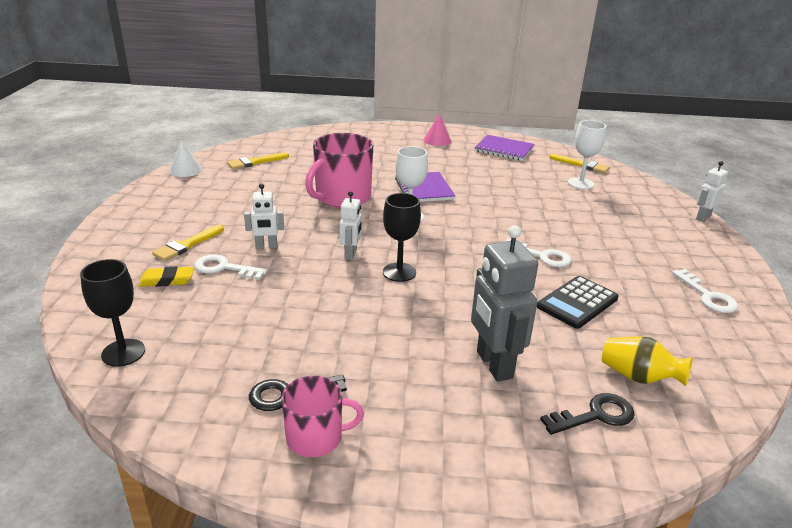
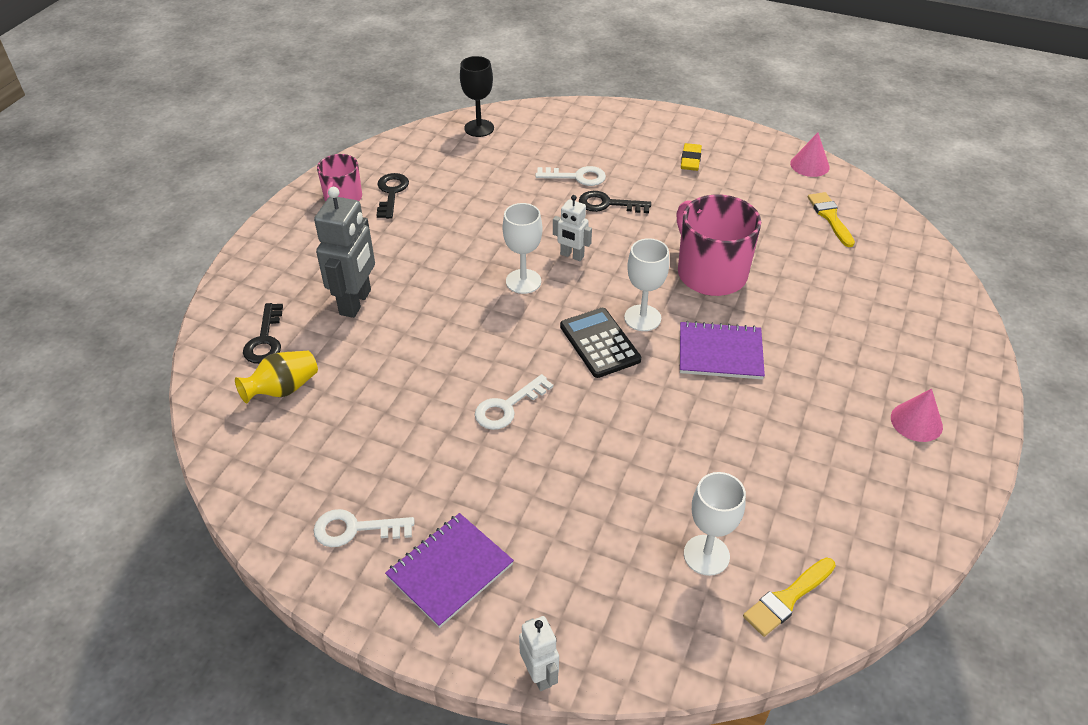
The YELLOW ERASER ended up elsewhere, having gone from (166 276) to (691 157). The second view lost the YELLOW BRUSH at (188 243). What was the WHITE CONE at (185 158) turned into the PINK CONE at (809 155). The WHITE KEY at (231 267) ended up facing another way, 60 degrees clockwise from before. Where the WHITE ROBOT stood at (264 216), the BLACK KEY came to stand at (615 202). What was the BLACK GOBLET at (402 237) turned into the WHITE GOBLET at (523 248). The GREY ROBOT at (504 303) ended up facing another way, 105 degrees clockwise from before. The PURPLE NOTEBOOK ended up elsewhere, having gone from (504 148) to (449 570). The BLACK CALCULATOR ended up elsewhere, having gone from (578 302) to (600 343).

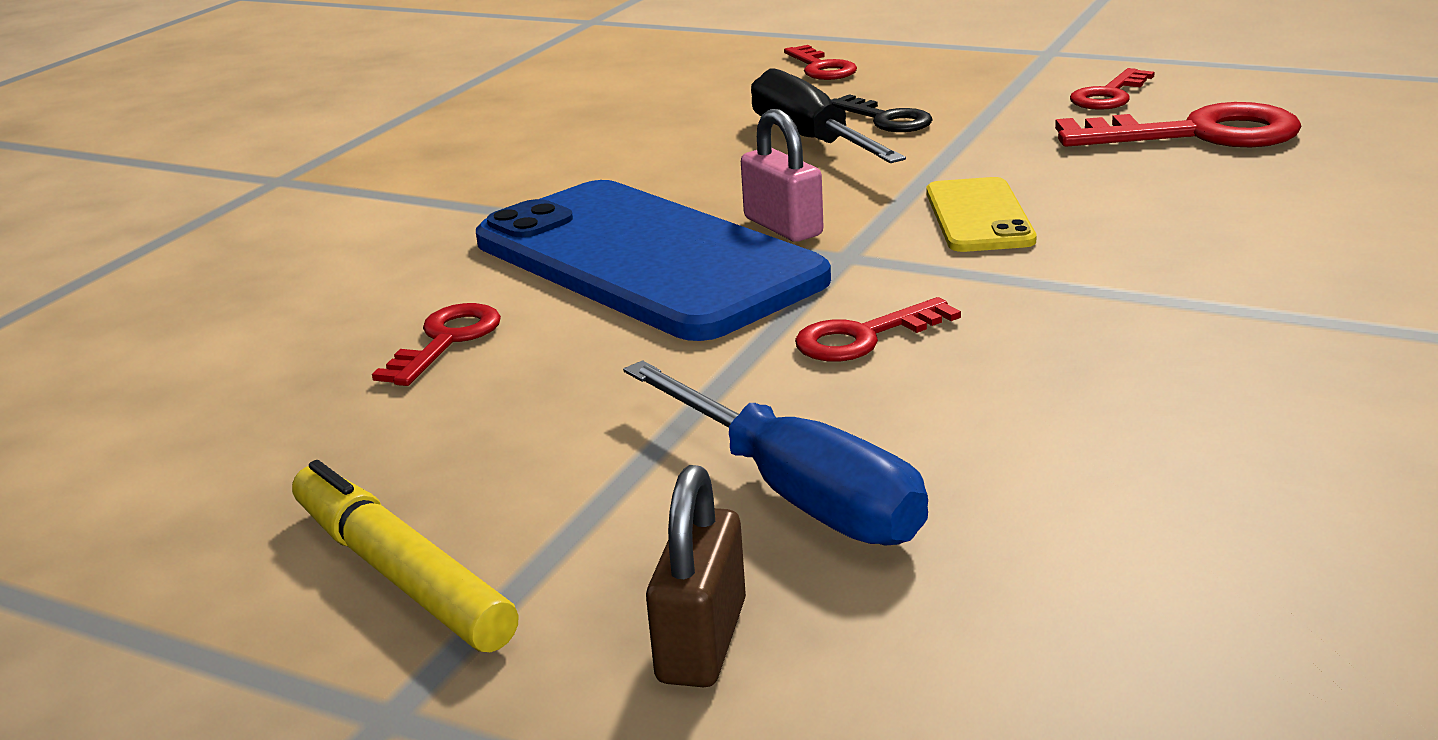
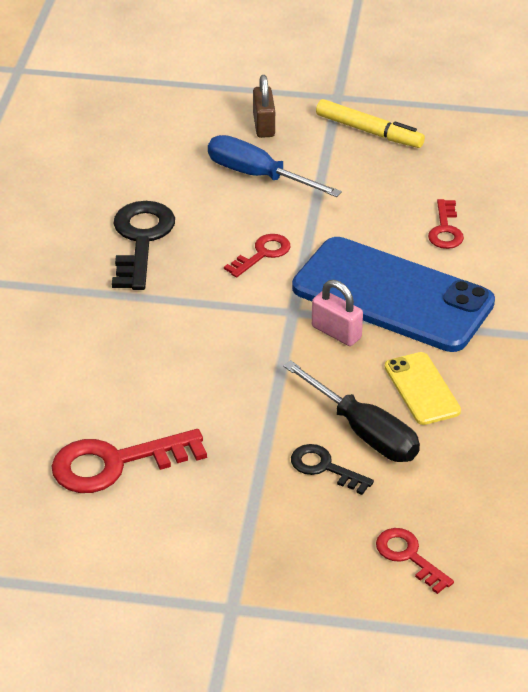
The YELLOW PHONE ended up elsewhere, having gone from (981 214) to (423 388). The second view lost the RED KEY at (1112 89). The second view gained the BLACK KEY at (143 245).

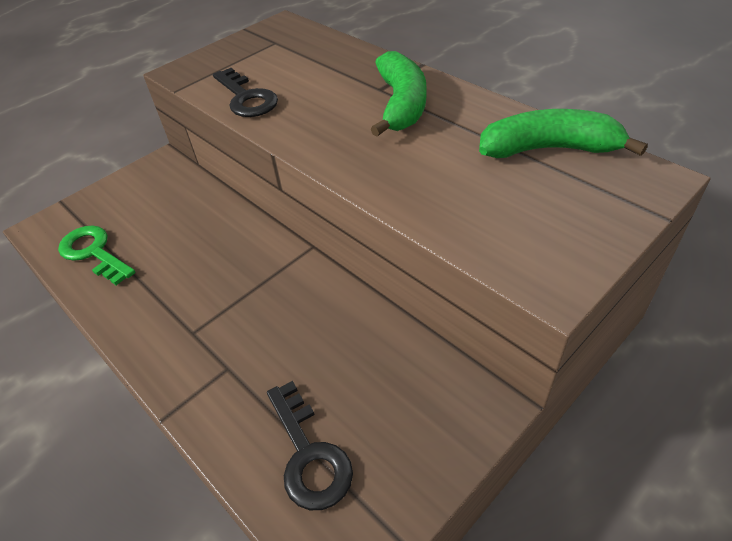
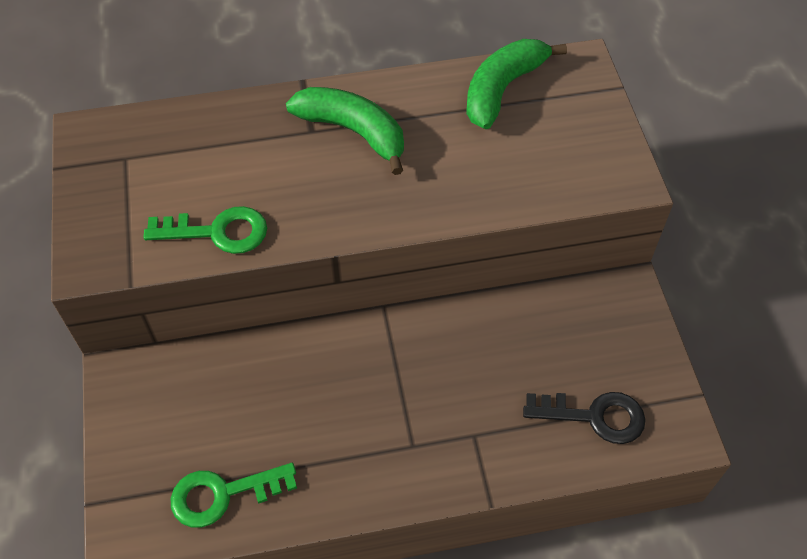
What was the BLACK KEY at (245 92) turned into the GREEN KEY at (205 230).

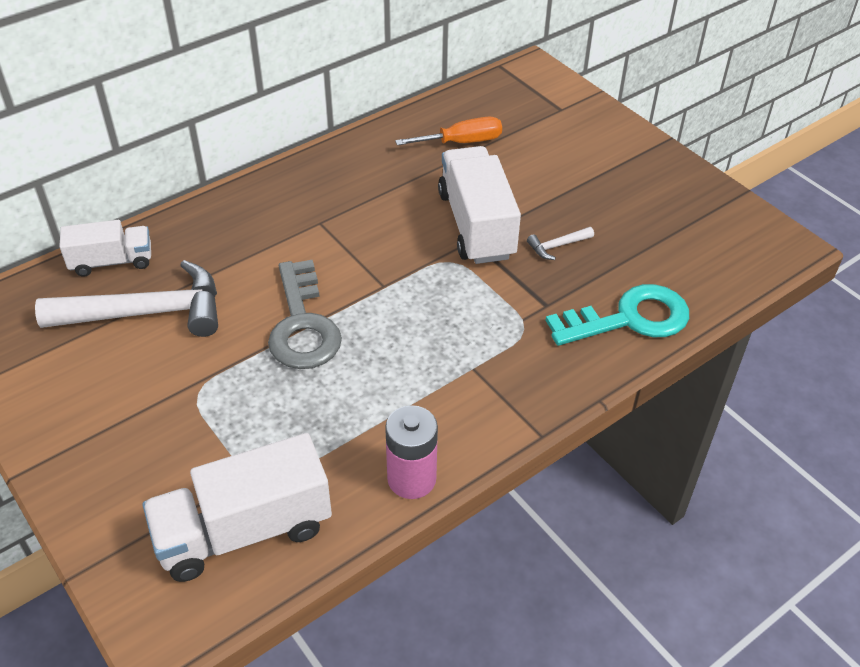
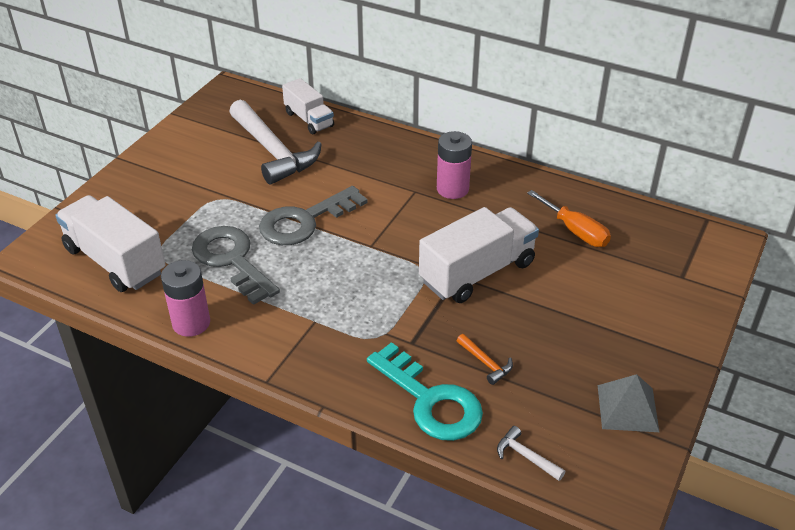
The WHITE HAMMER ended up elsewhere, having gone from (560 243) to (531 453). The second view gained the GREY KEY at (236 265). The second view gained the PINK BATTERY at (454 165). The second view gained the ORANGE HAMMER at (485 359). The second view gained the GREY PYRAMID at (629 403).

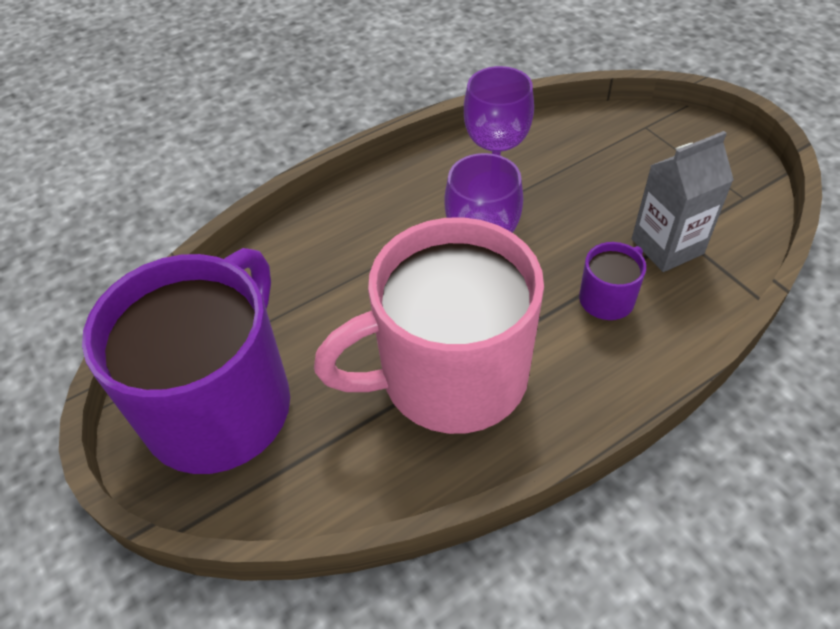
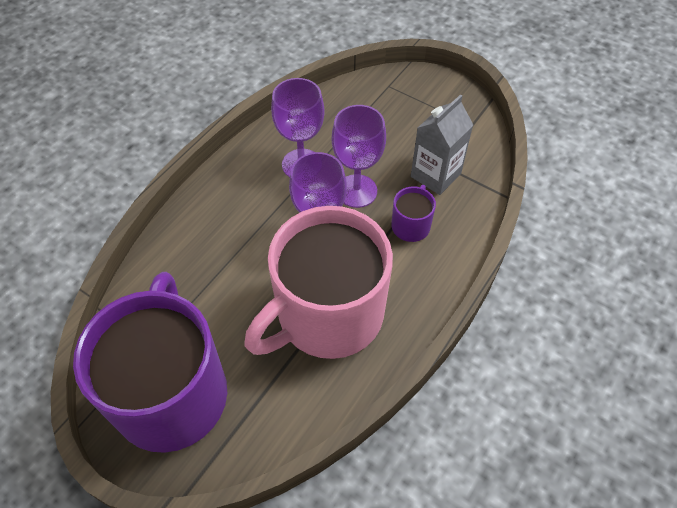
The second view gained the PURPLE GOBLET at (359 156).

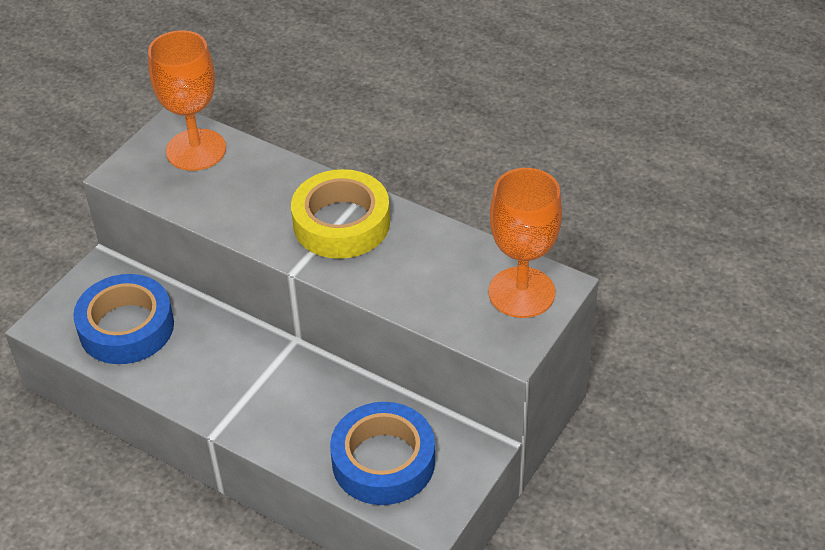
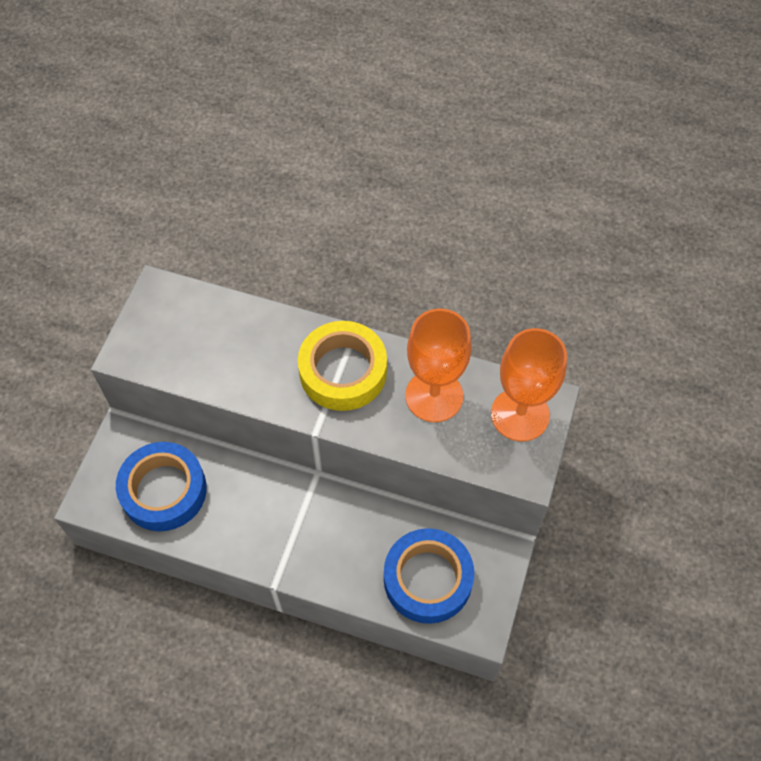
The ORANGE GOBLET ended up elsewhere, having gone from (187 100) to (438 365).

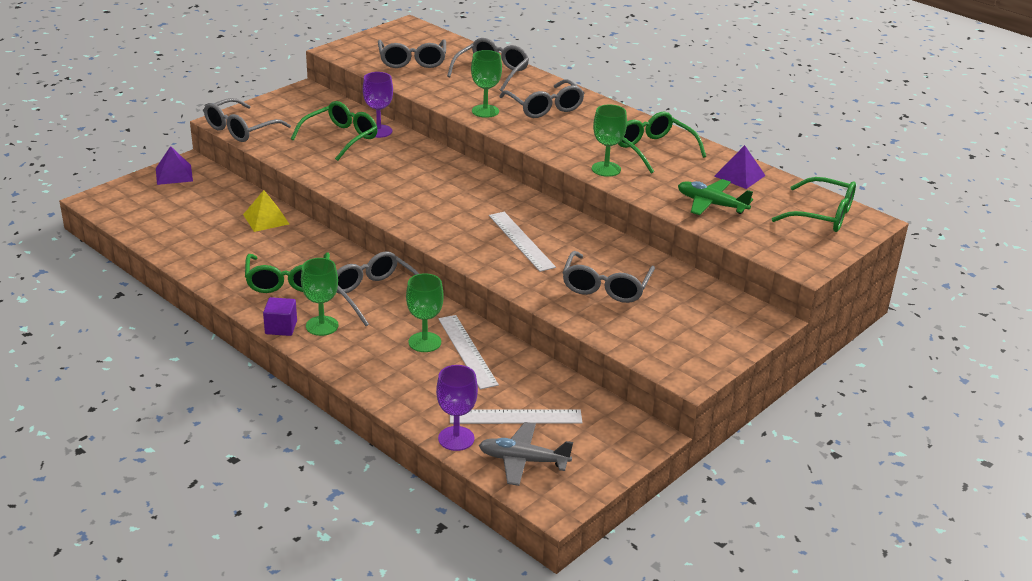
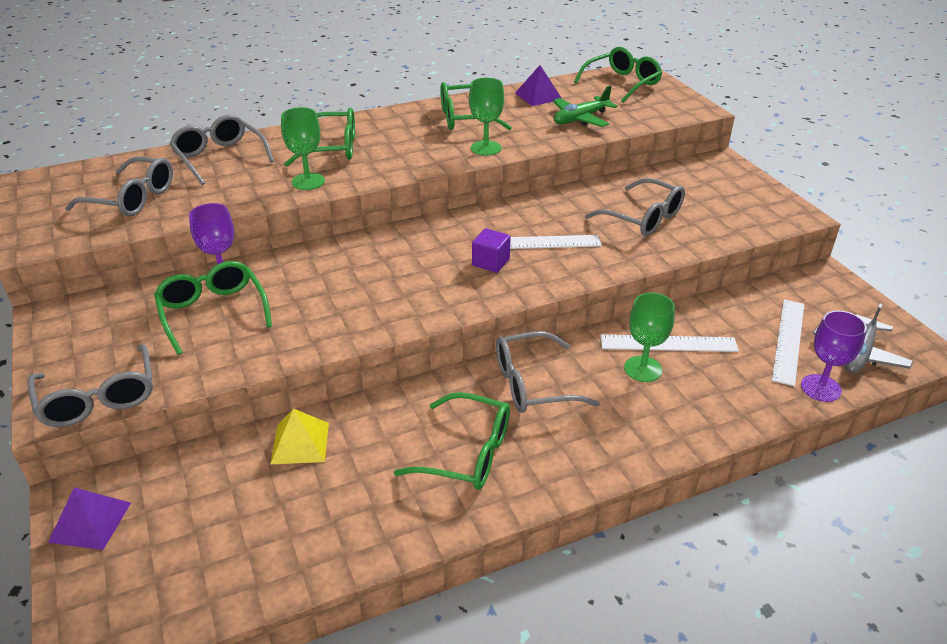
The PURPLE CUBE ended up elsewhere, having gone from (280 316) to (491 250). The second view lost the GREEN GOBLET at (319 297). What was the GREY GLASSES at (541 98) turned into the GREEN GLASSES at (319 137).

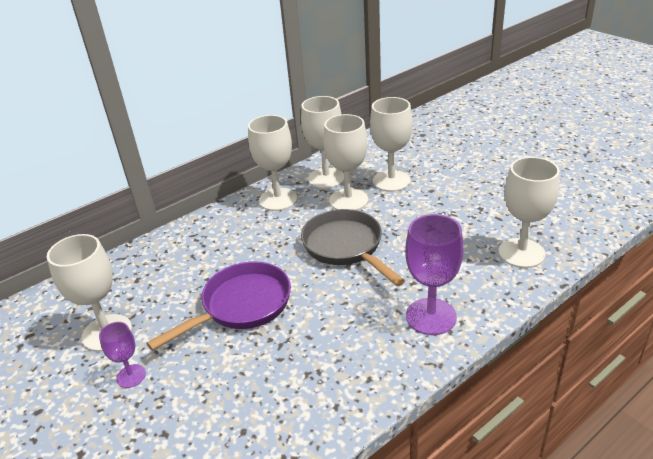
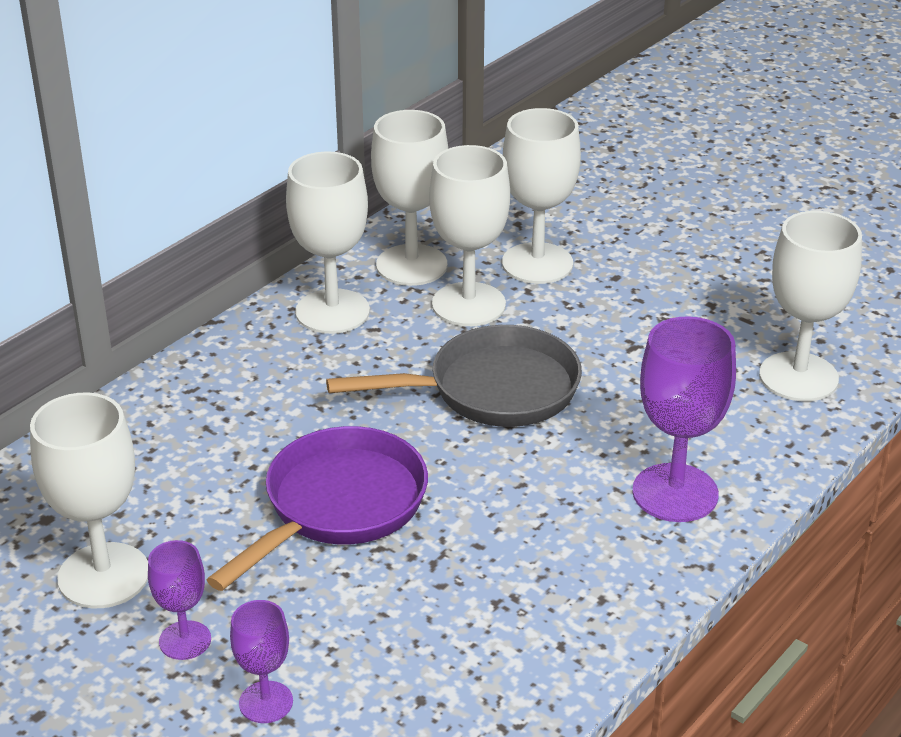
The GREY PAN at (353 247) ended up facing another way, 120 degrees clockwise from before. The second view gained the PURPLE GOBLET at (261 661).

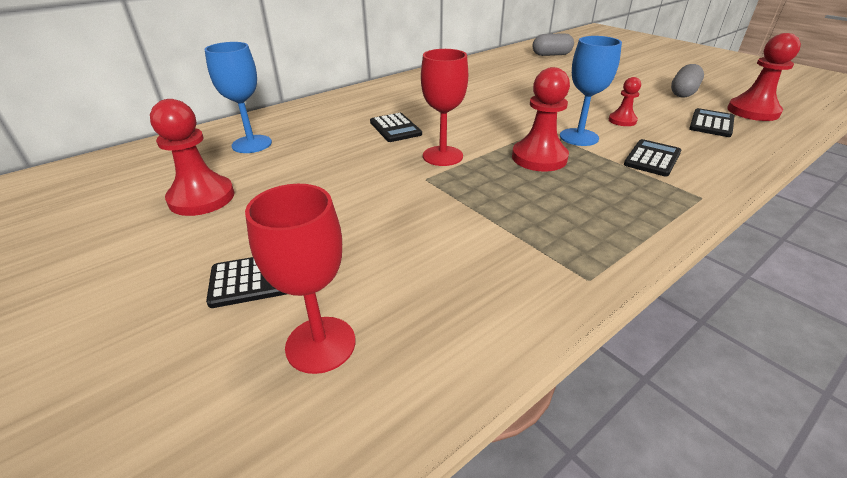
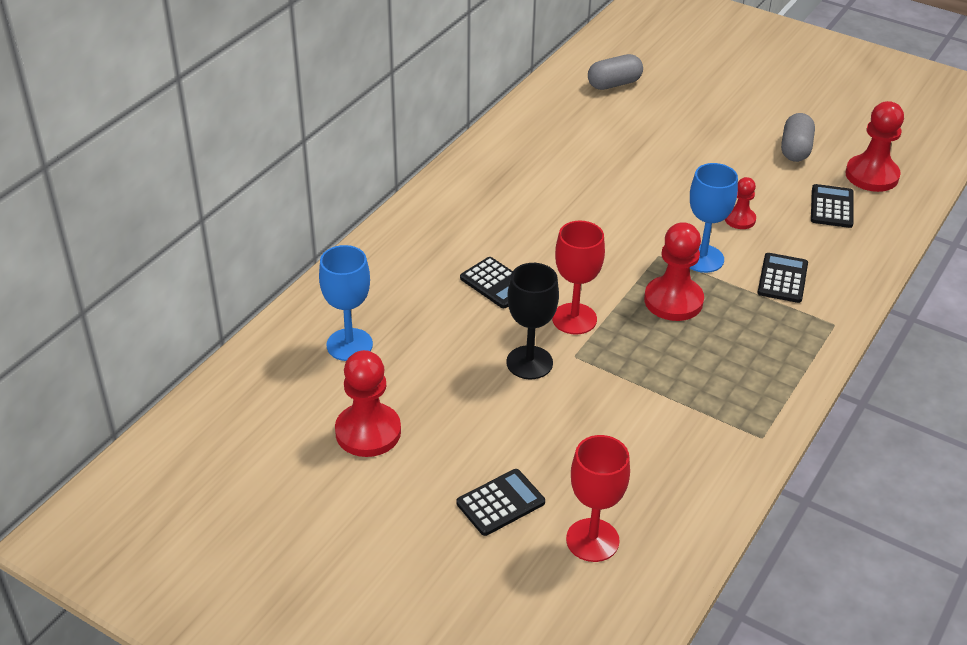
The second view gained the BLACK GOBLET at (532 321).

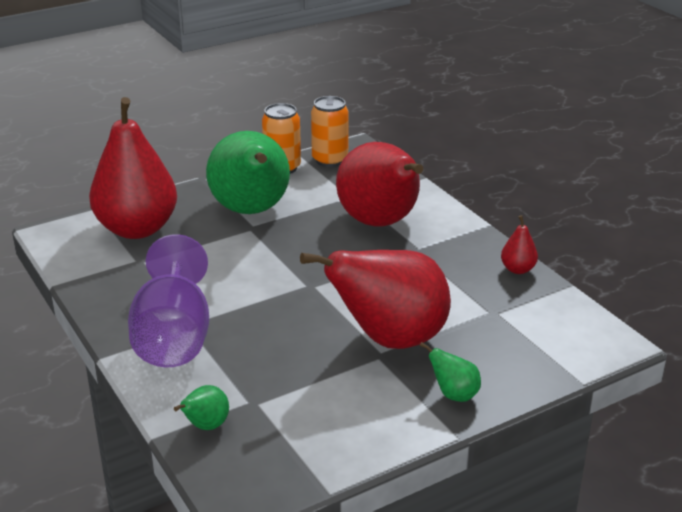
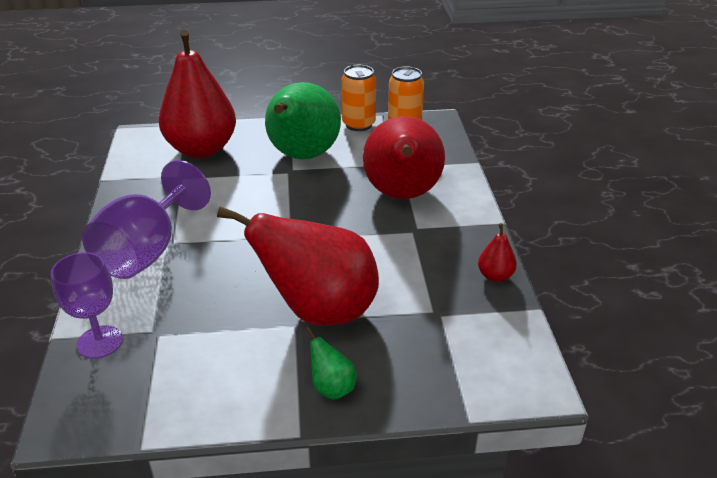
Where the GREEN PEAR stood at (201 407), the PURPLE GOBLET came to stand at (87 305).

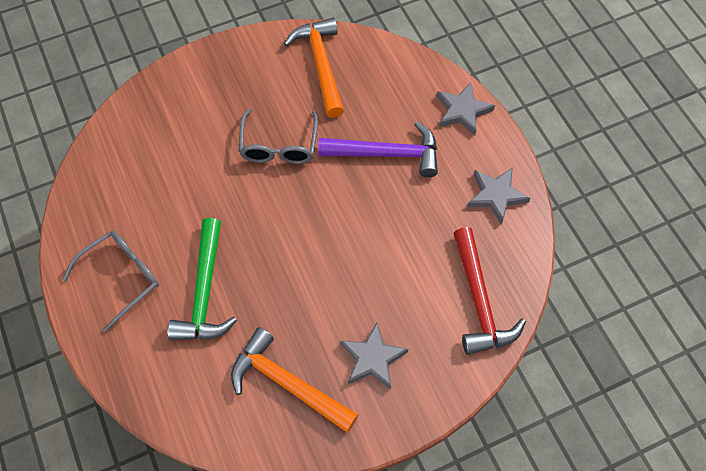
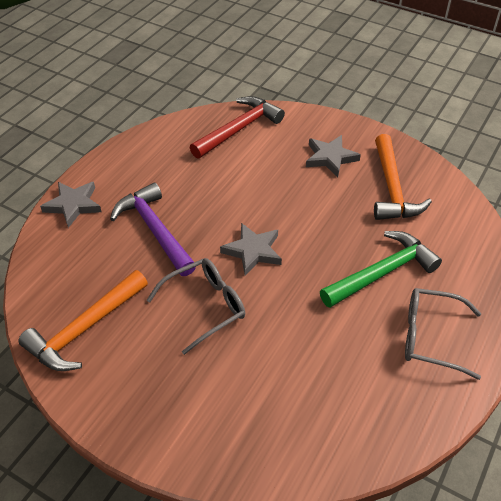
The GREY STAR ended up elsewhere, having gone from (499 196) to (251 249).

